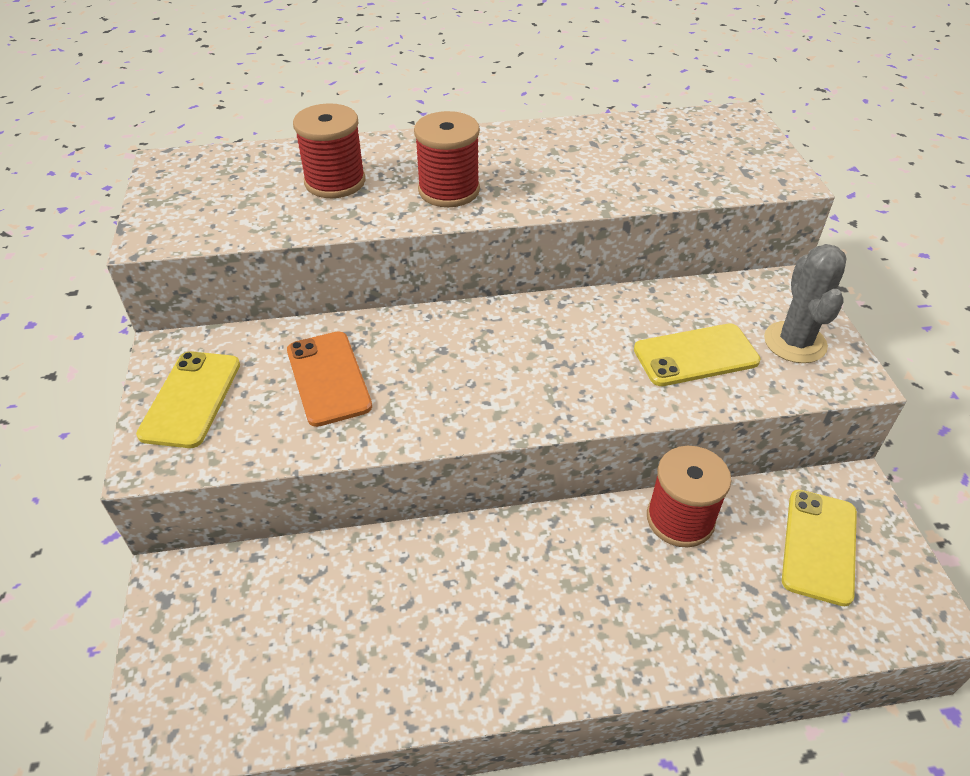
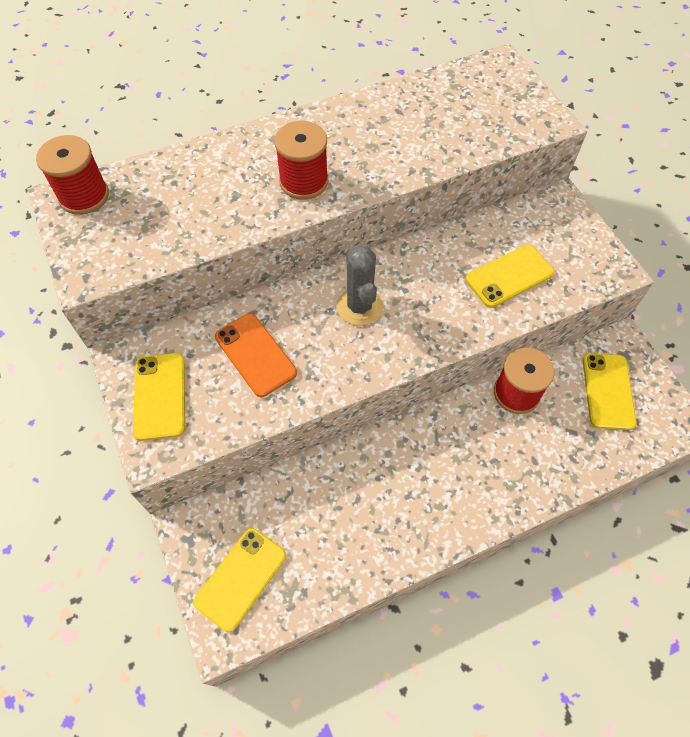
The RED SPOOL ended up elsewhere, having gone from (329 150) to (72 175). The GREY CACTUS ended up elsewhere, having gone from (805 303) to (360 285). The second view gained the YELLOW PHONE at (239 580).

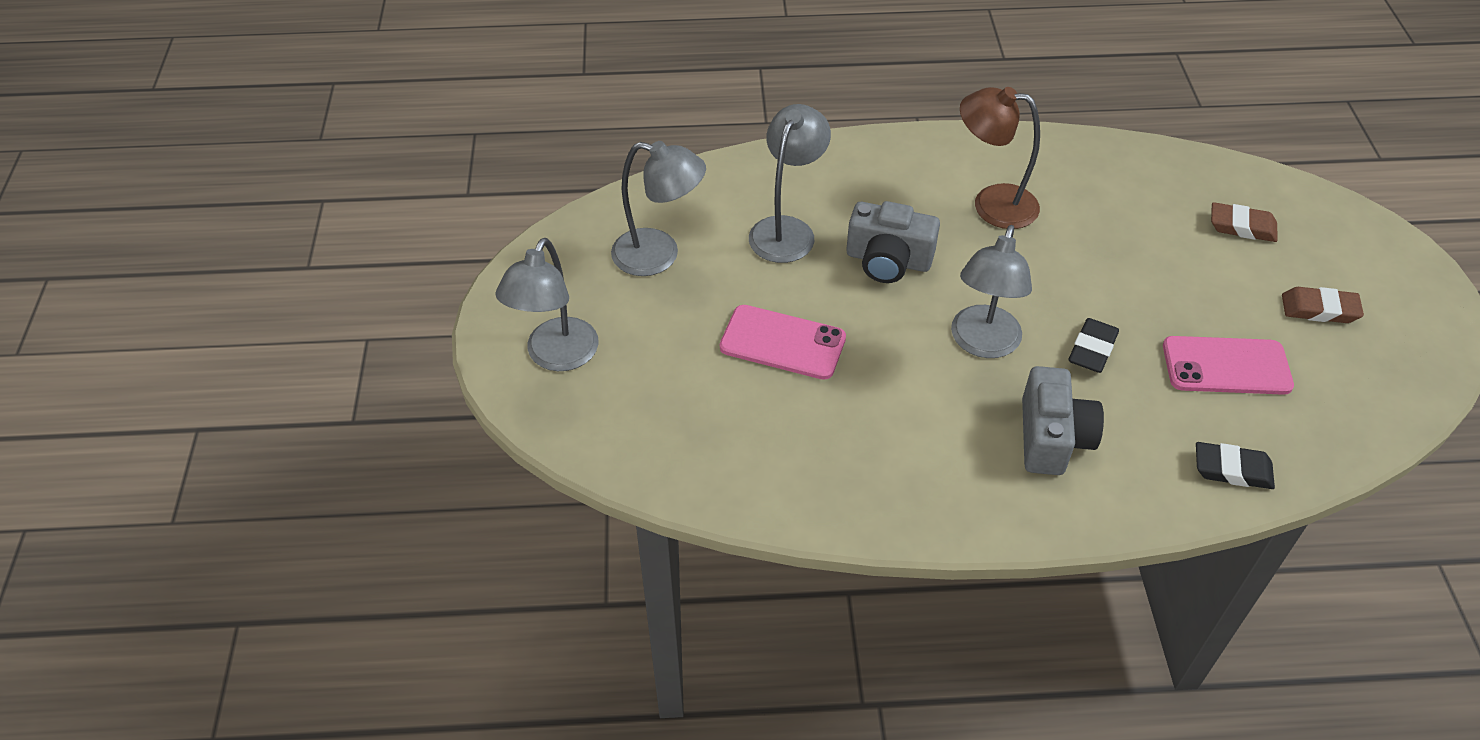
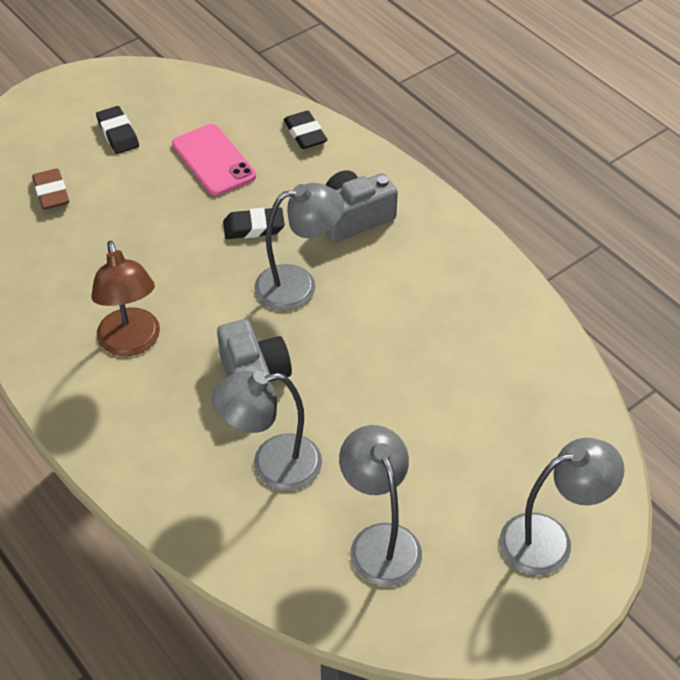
The second view lost the PINK PHONE at (783 342). What was the BROWN ERASER at (1323 305) turned into the BLACK ERASER at (117 130).

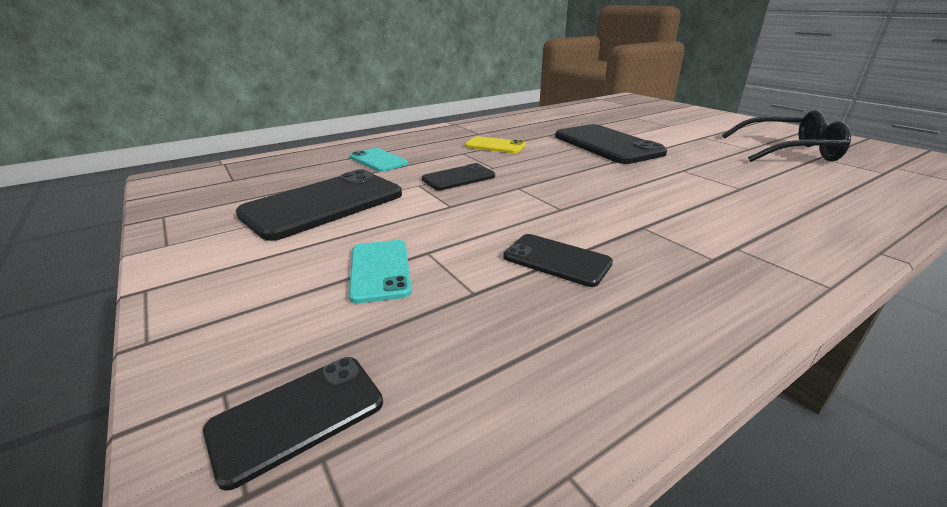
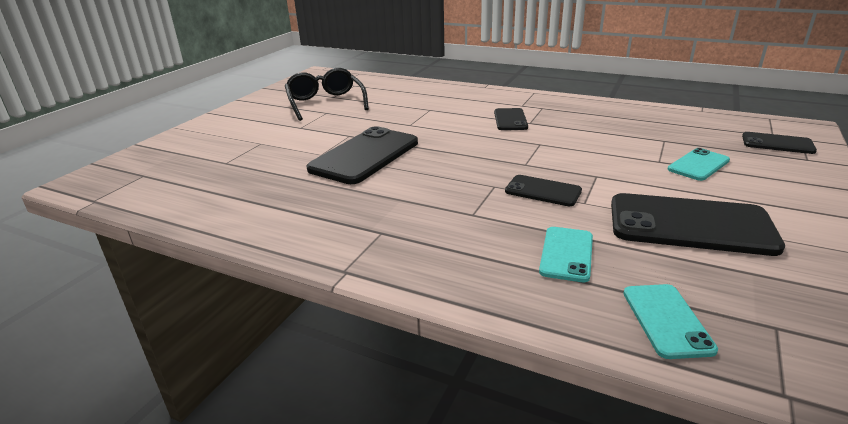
The second view lost the YELLOW PHONE at (495 144). The BLACK PHONE ended up elsewhere, having gone from (558 260) to (511 119). The second view gained the TURQUOISE PHONE at (670 321).

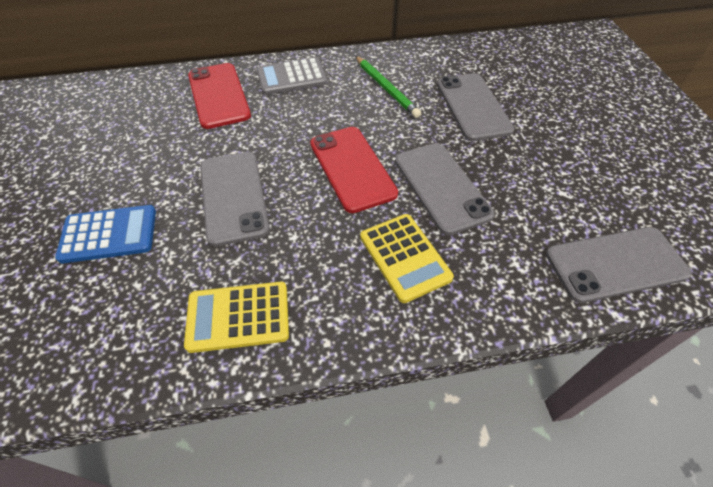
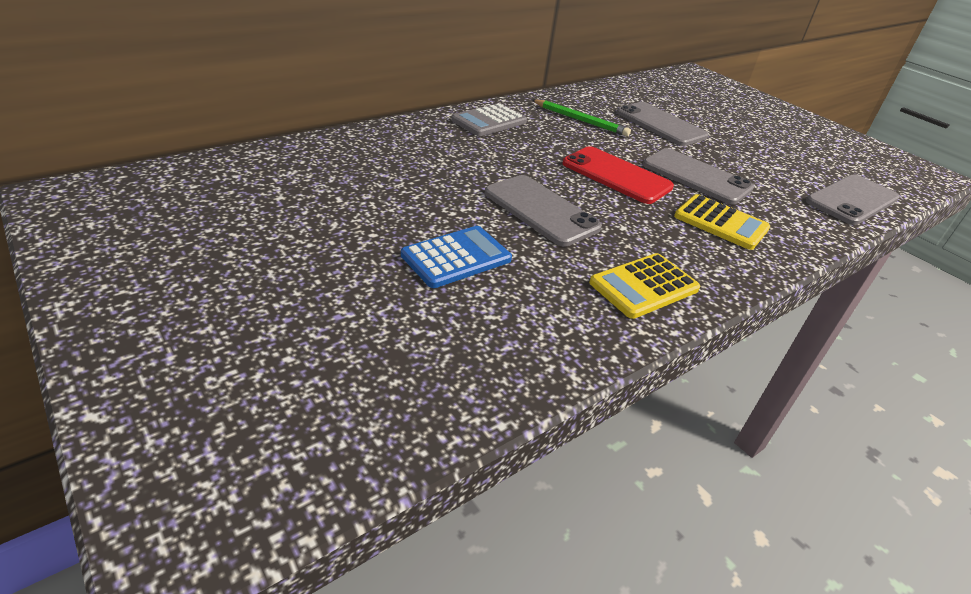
The second view lost the RED PHONE at (219 96).

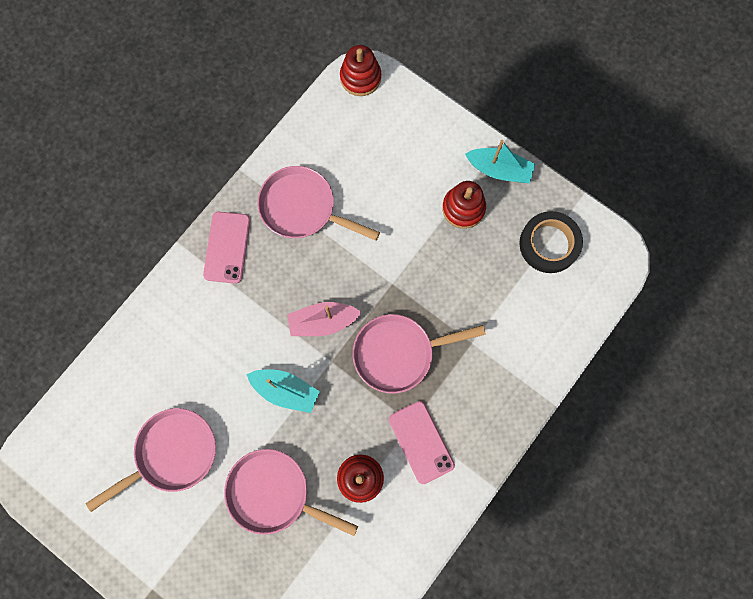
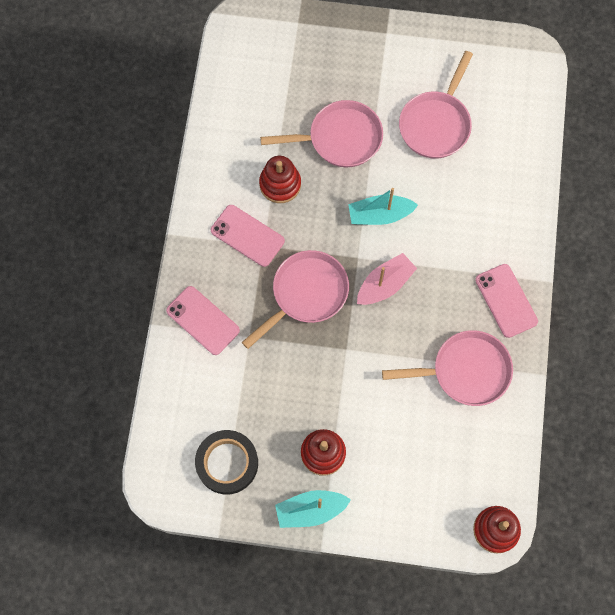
The second view gained the PINK PHONE at (203 320).

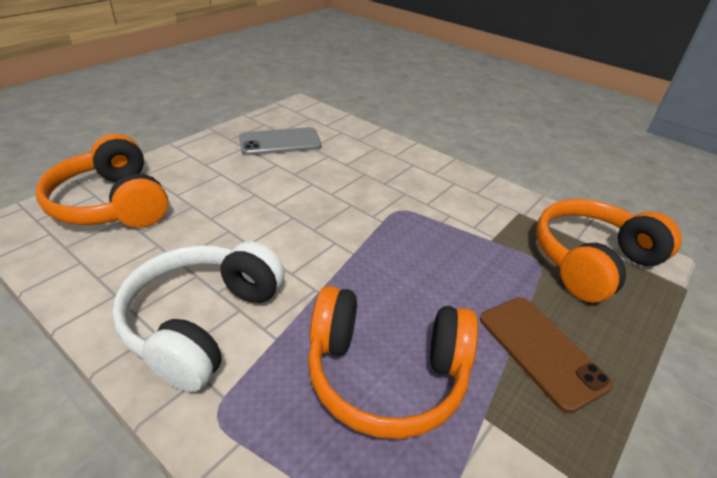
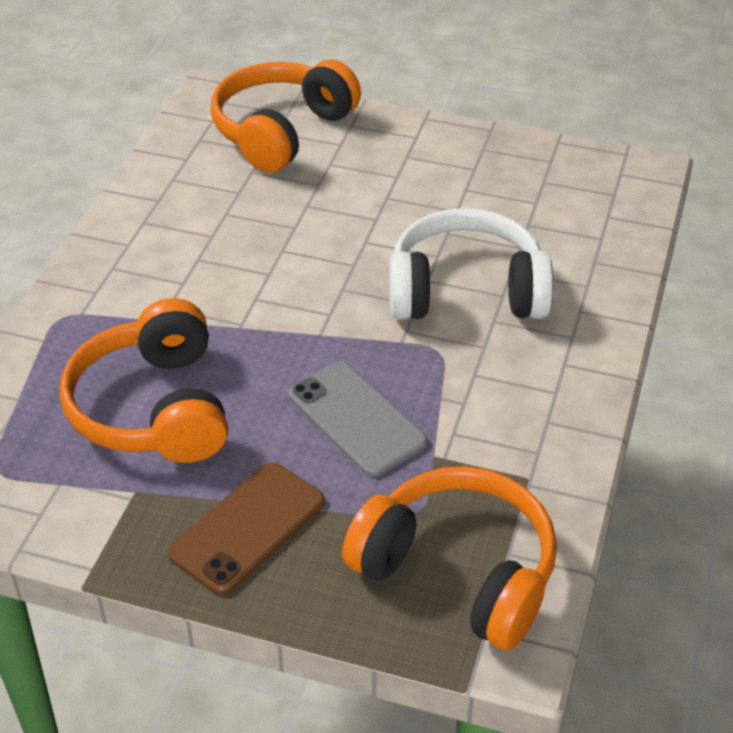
The WHITE HEADPHONES ended up elsewhere, having gone from (198 316) to (471 264). The GREY PHONE ended up elsewhere, having gone from (280 141) to (357 419).

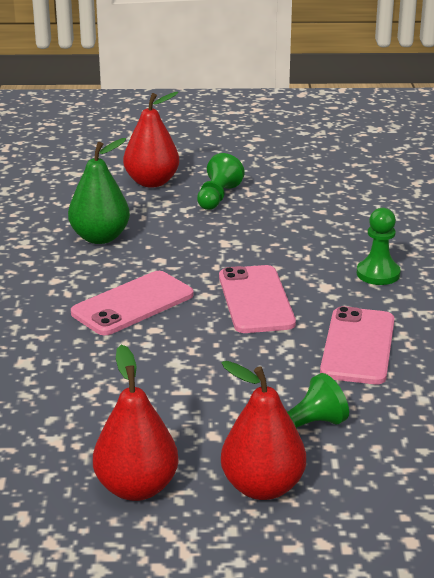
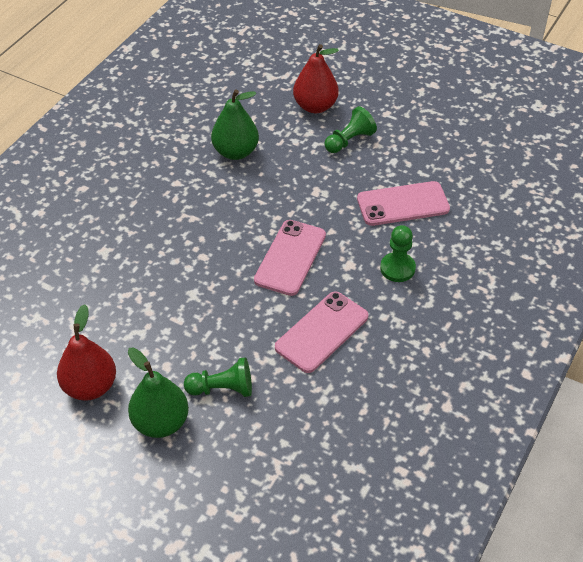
The PINK PHONE ended up elsewhere, having gone from (132 303) to (403 203). What was the RED PEAR at (263 430) turned into the GREEN PEAR at (158 393).

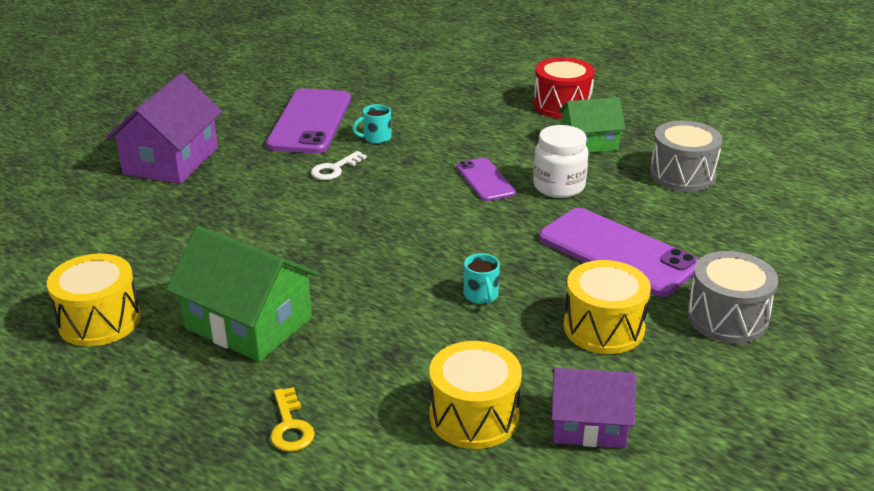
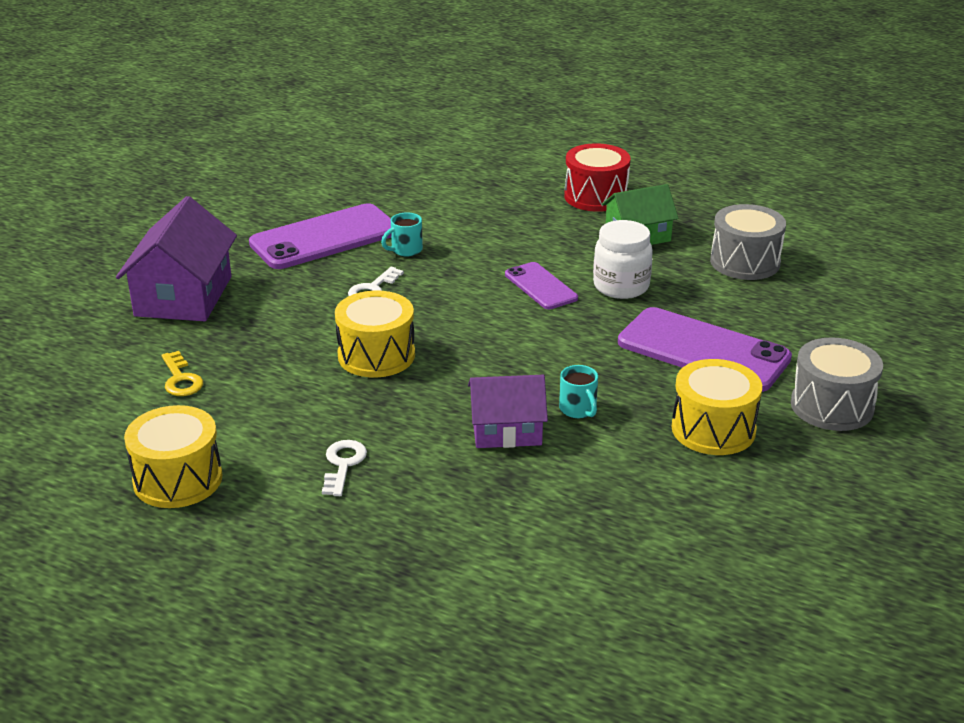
Where the GREEN HOUSE stood at (242 294), the WHITE KEY came to stand at (344 468). The PURPLE PHONE at (308 120) ended up facing another way, 60 degrees clockwise from before. The YELLOW KEY ended up elsewhere, having gone from (292 419) to (182 373). The YELLOW DRUM ended up elsewhere, having gone from (475 395) to (375 334). The PURPLE HOUSE ended up elsewhere, having gone from (593 408) to (508 411).

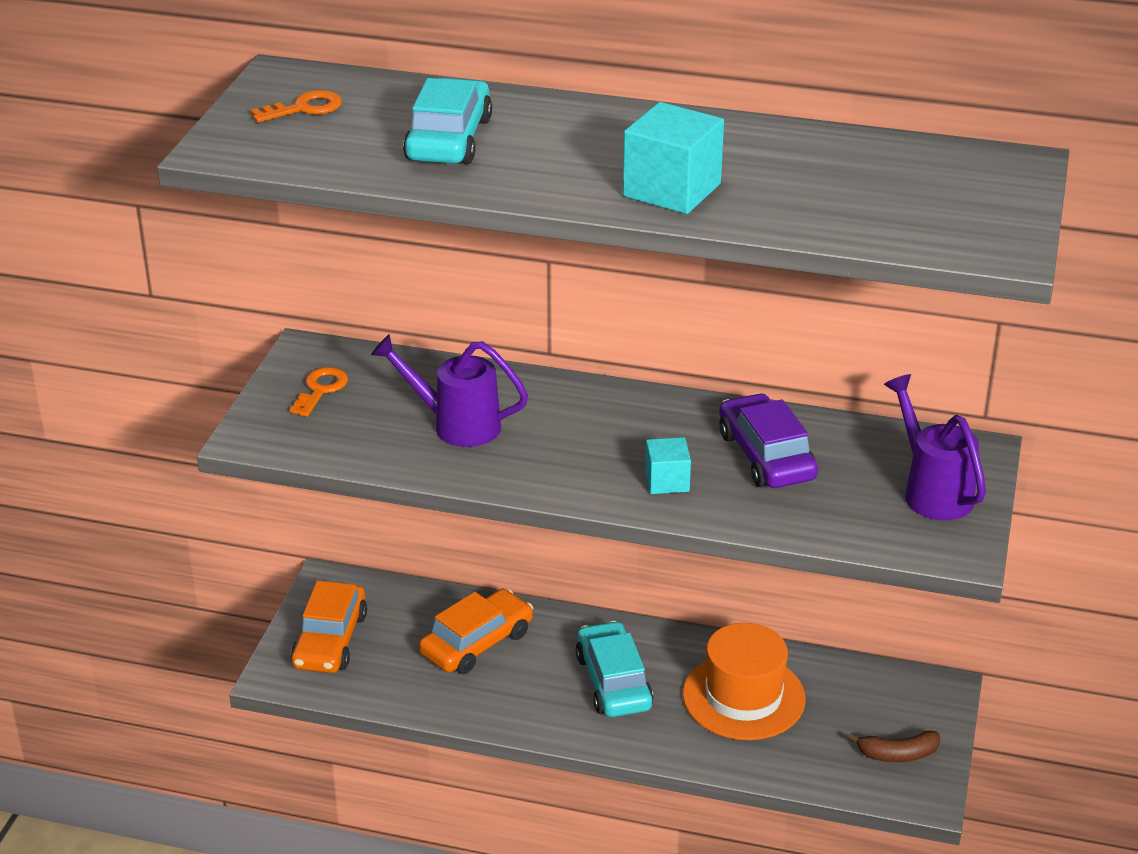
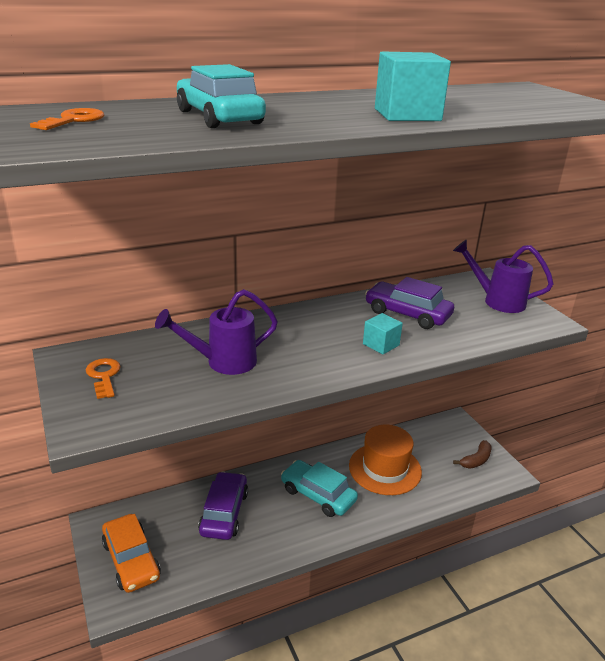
What was the ORANGE CAR at (476 631) turned into the PURPLE CAR at (223 505).

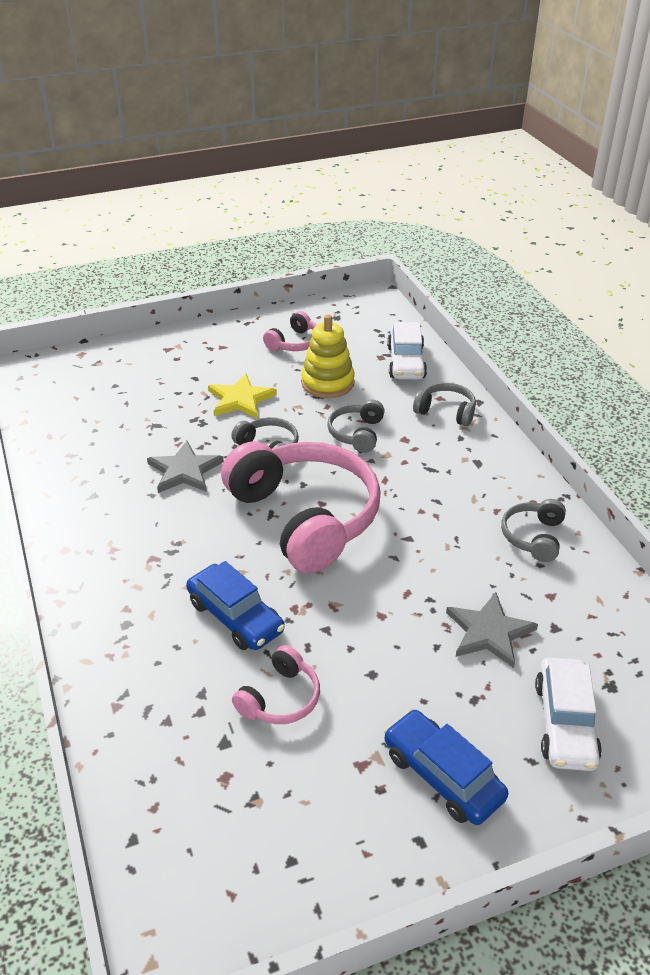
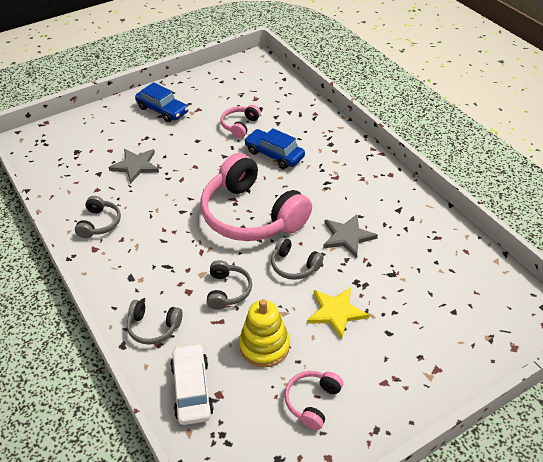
The second view lost the WHITE CAR at (568 714).

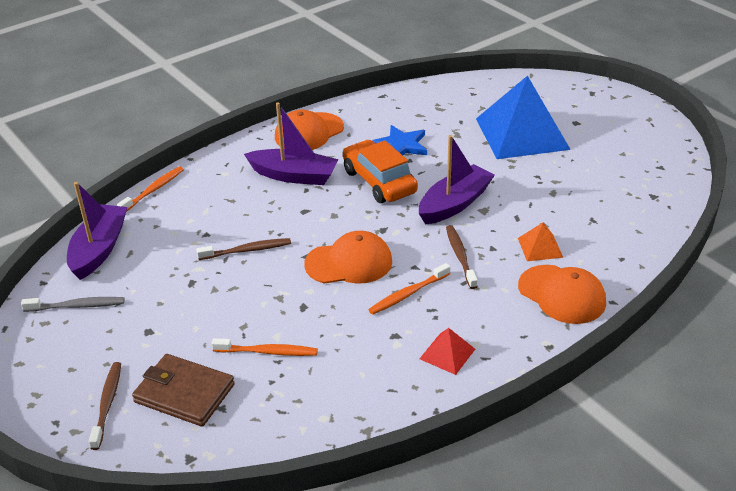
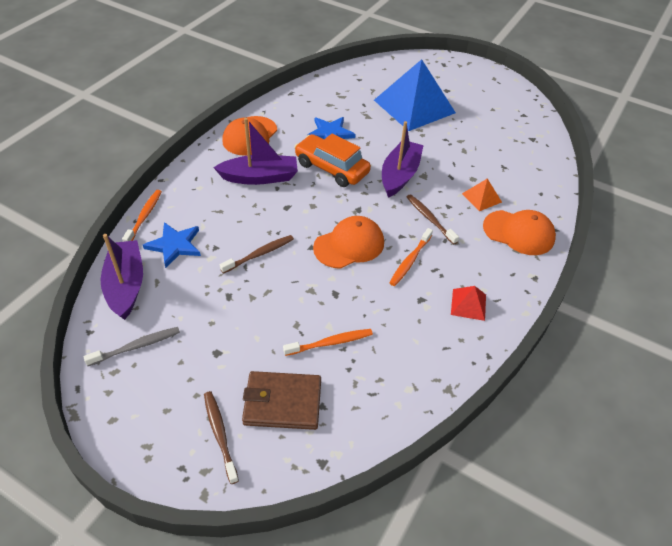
The second view gained the BLUE STAR at (172 245).

